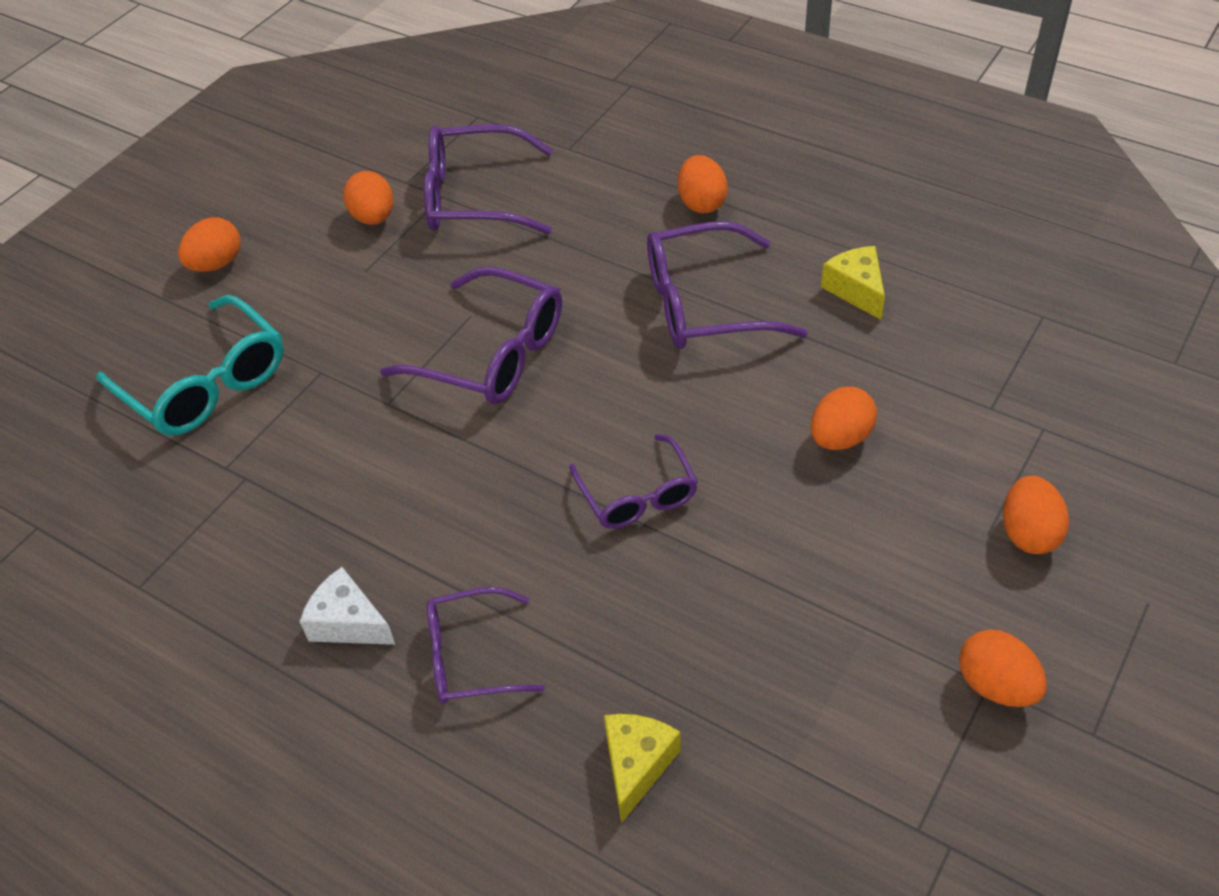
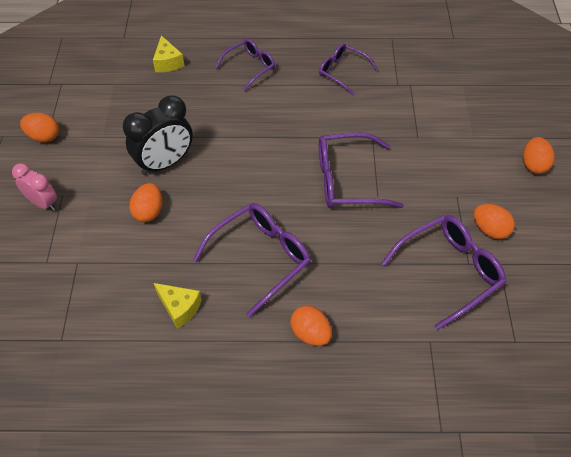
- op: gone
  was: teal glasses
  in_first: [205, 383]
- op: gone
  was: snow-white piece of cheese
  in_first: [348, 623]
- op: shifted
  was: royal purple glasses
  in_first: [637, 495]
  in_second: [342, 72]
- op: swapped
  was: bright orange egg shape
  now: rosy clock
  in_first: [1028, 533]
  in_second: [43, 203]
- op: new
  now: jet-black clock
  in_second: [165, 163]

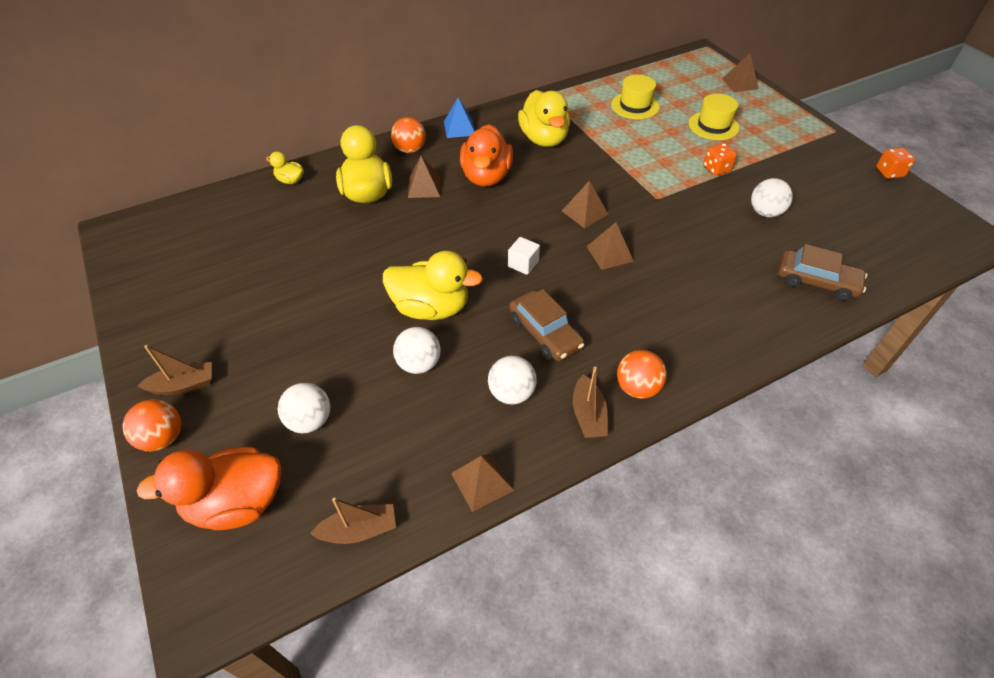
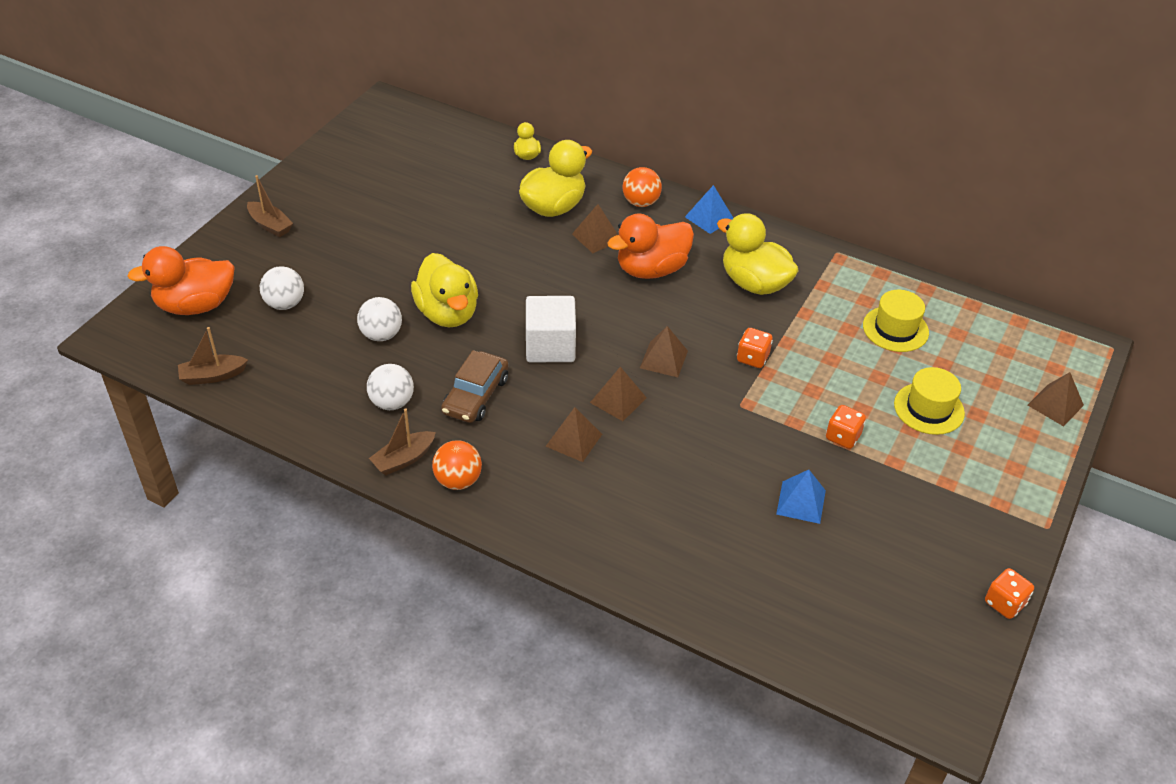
- op: gone
  was: bright orange ball
  in_first: [163, 438]
- op: rotated
  was: bright orange rubber duck
  in_first: [237, 503]
  in_second: [196, 305]
  clockwise: -60
- op: rotated
  was: dark brown boat
  in_first: [359, 530]
  in_second: [213, 376]
  clockwise: 120
- op: shifted
  was: dark brown pyramid shape
  in_first: [482, 481]
  in_second: [573, 440]
- op: scaled
  was: snow-white solid cube
  in_first: [523, 264]
  in_second: [550, 346]
  ratio: 1.87
- op: rotated
  was: golden rubber duck
  in_first: [544, 139]
  in_second: [754, 283]
  clockwise: 90
- op: swapped
  was: snow-white ball
  now: cobalt pyramid shape
  in_first: [765, 212]
  in_second: [801, 502]
- op: gone
  was: dark brown car
  in_first: [816, 281]
- op: new
  now: bright orange game die
  in_second: [752, 358]

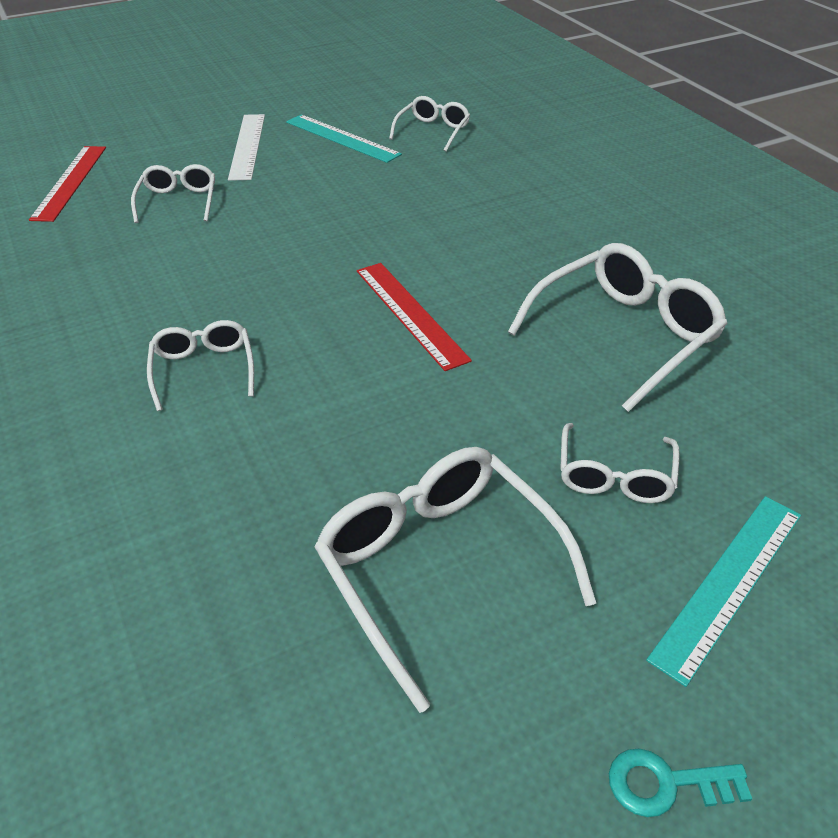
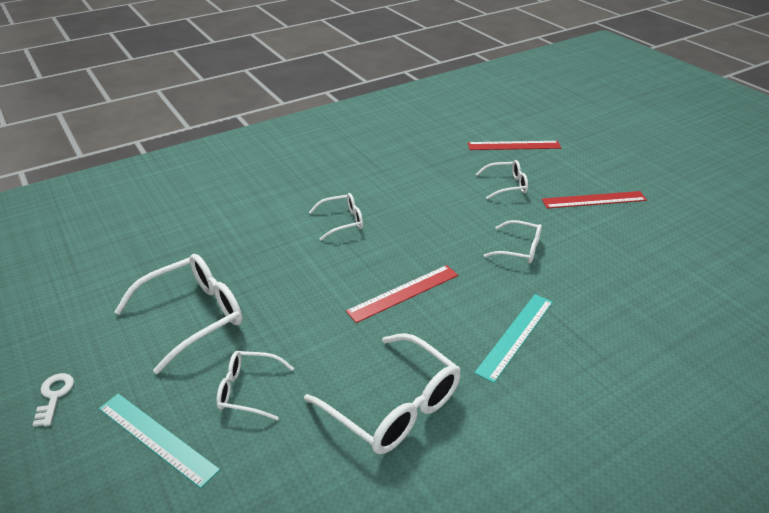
- op: repainted
  was: snow-white straightedge
  now: crimson straightedge
  in_first: [247, 146]
  in_second: [594, 200]
- op: shifted
  was: teal straightedge
  in_first: [342, 138]
  in_second: [515, 336]
- op: shifted
  was: snow-white glasses
  in_first: [433, 131]
  in_second: [519, 249]
- op: repainted
  was: teal door key
  now: snow-white door key
  in_first: [666, 783]
  in_second: [54, 396]

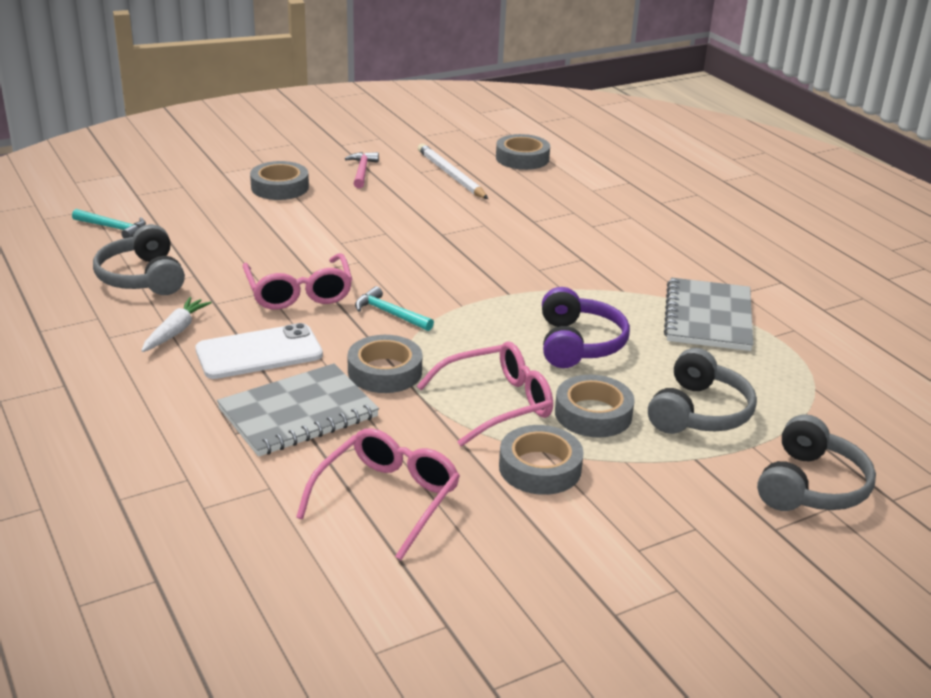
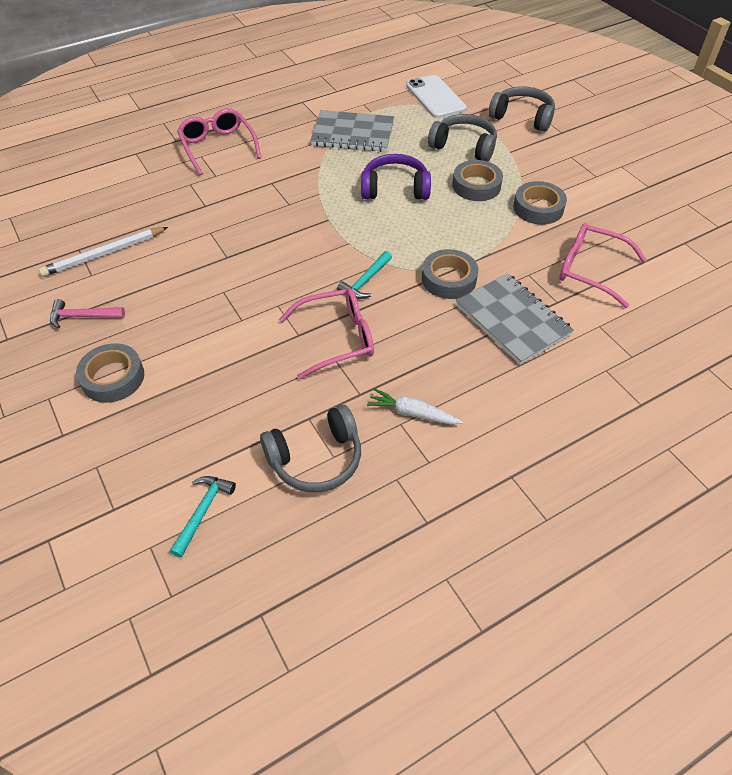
- op: shifted
  was: snow-white smartphone
  in_first: [259, 352]
  in_second: [435, 97]
- op: shifted
  was: rosy glasses
  in_first: [497, 403]
  in_second: [218, 147]
- op: gone
  was: ash-grey sticky tape
  in_first: [522, 158]

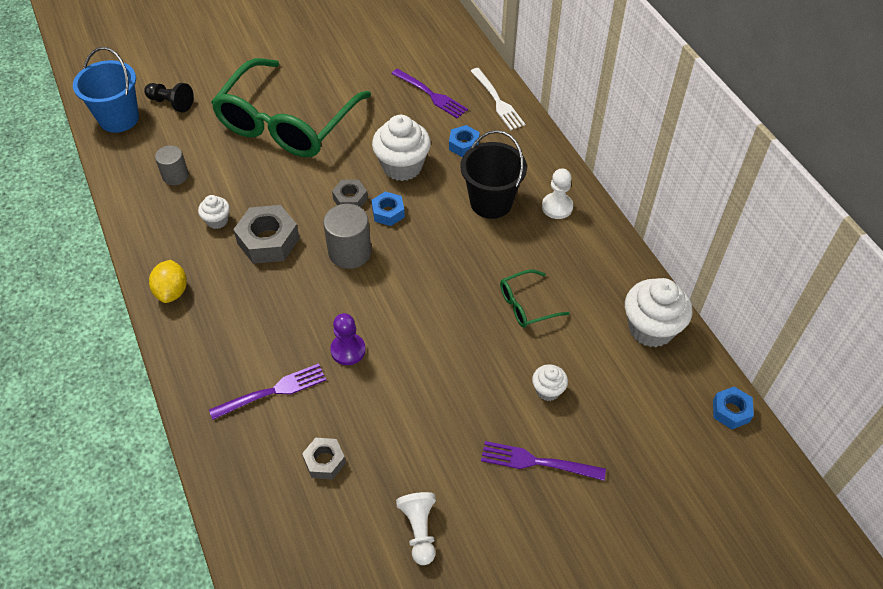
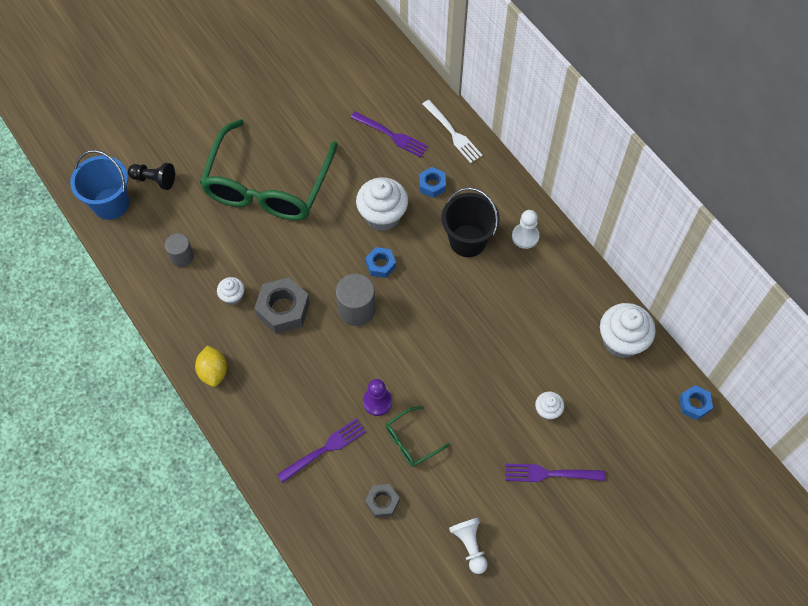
- op: gone
  was: ash-grey nut
  in_first: [350, 199]
- op: shifted
  was: green glasses
  in_first: [526, 305]
  in_second: [411, 441]

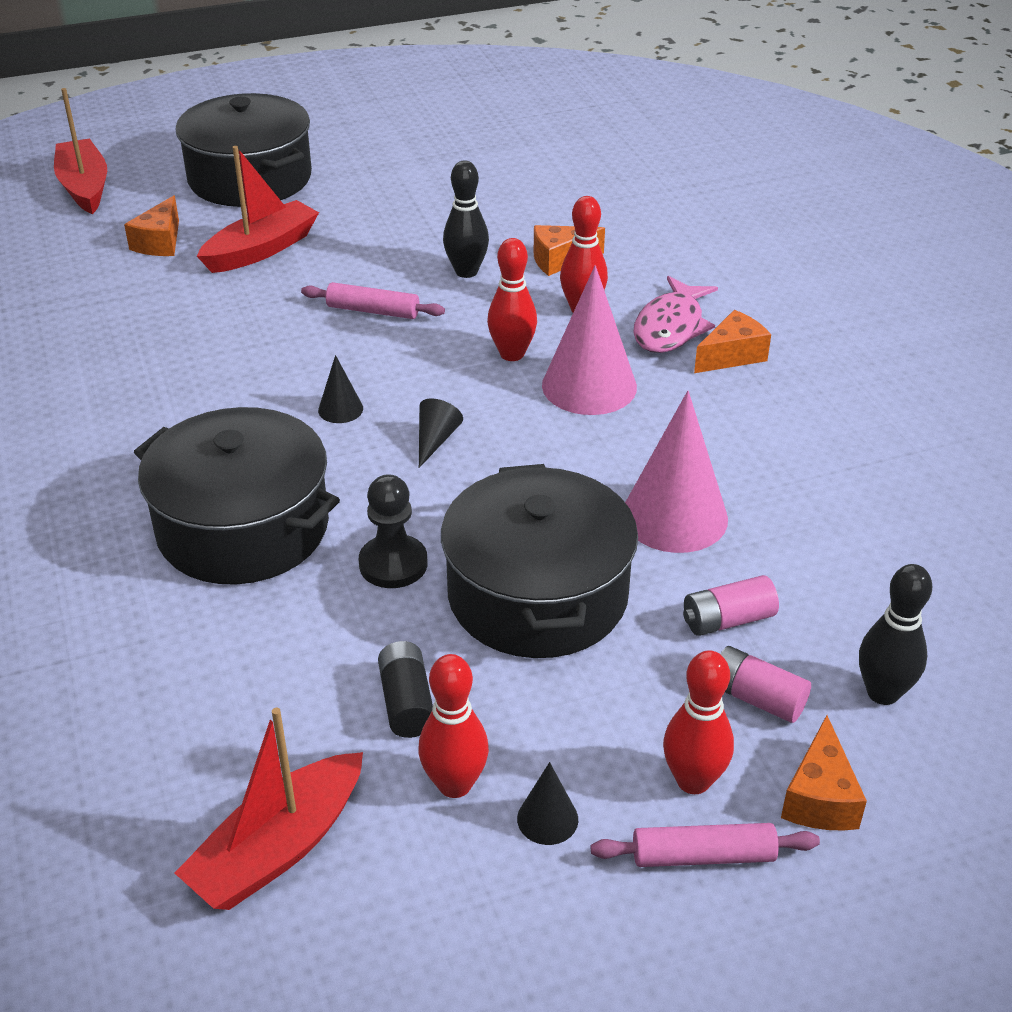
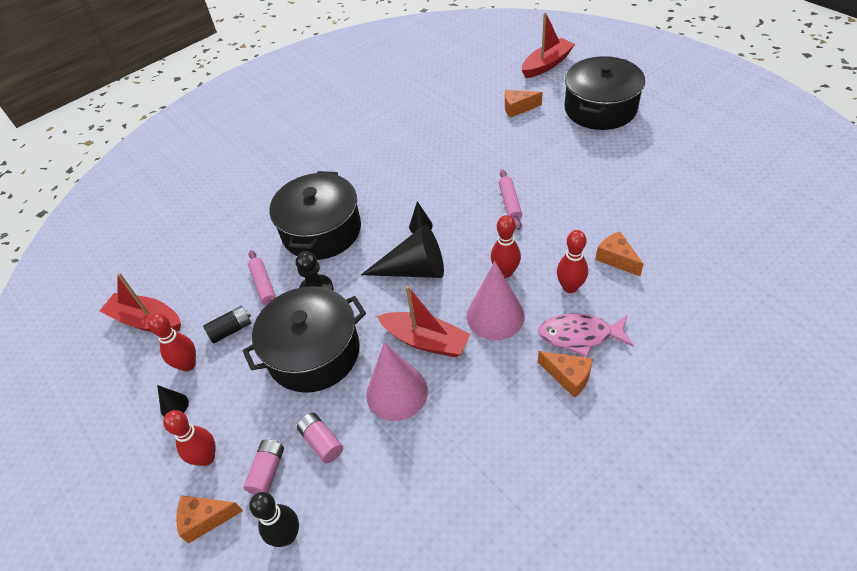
- op: shifted
  was: crimson boat
  in_first: [261, 249]
  in_second: [425, 340]
- op: scaled
  was: jet-black cone
  in_first: [435, 440]
  in_second: [414, 270]
  ratio: 2.15
- op: gone
  was: jet-black bowling pin
  in_first: [466, 272]
- op: shifted
  was: rosy rolling pin
  in_first: [703, 855]
  in_second: [264, 285]

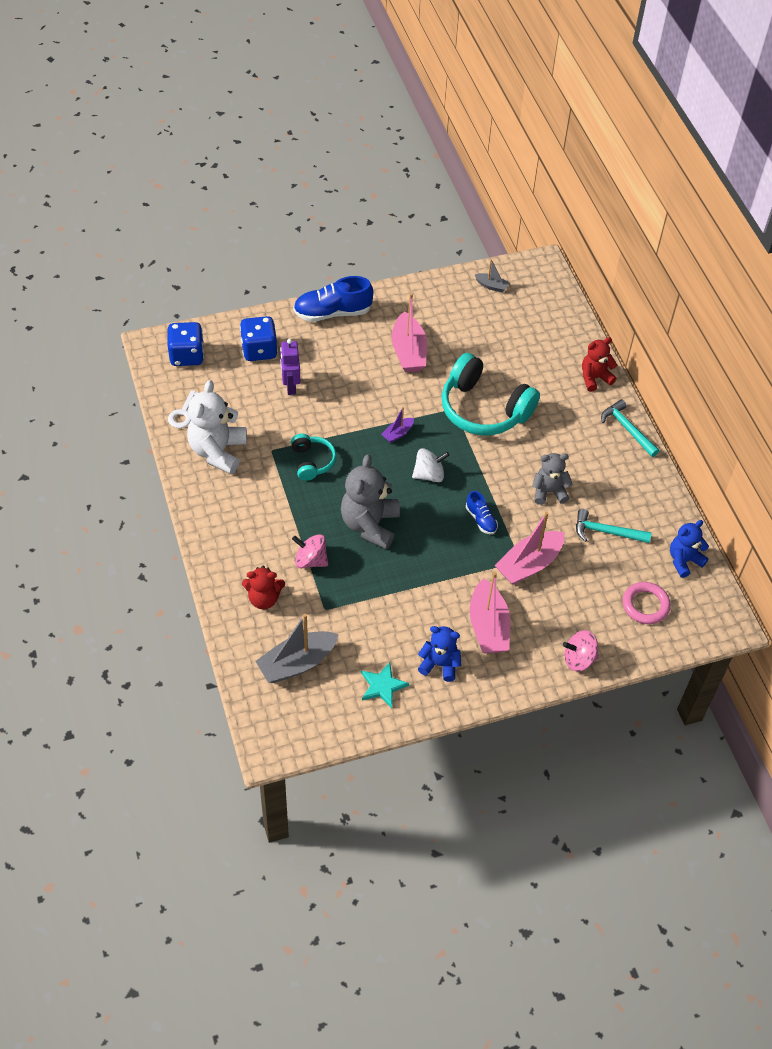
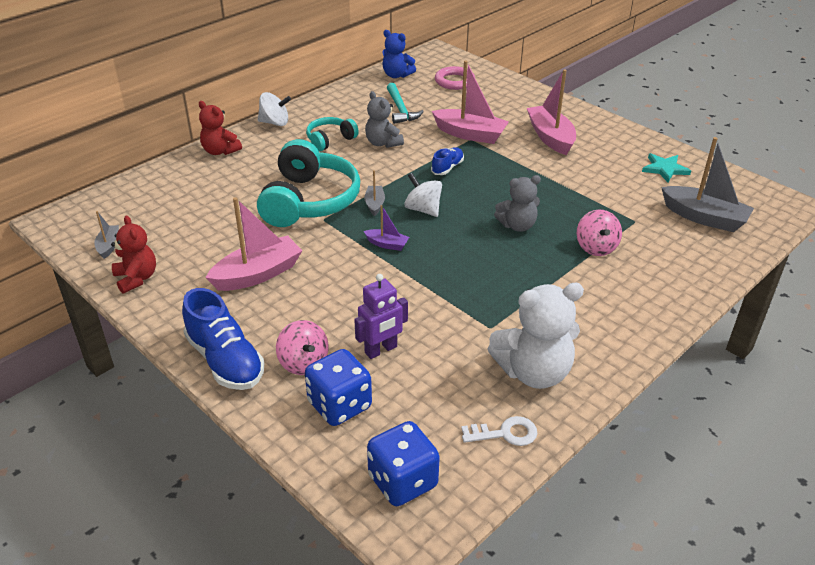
- op: shifted
  was: crimson teddy
  in_first: [264, 598]
  in_second: [136, 278]
- op: shifted
  was: teal headset
  in_first: [312, 461]
  in_second: [330, 140]
- op: scaled
  was: ash-grey teddy
  in_first: [370, 525]
  in_second: [517, 225]
  ratio: 0.62
- op: gone
  was: cobalt teddy
  in_first: [439, 664]
- op: rotated
  was: rosy boat
  in_first: [488, 626]
  in_second: [550, 137]
  clockwise: -75
- op: shifted
  was: rosy whirligig
  in_first: [578, 659]
  in_second: [303, 362]
- op: swapped
  was: teal hammer
  now: snow-white whirligig
  in_first: [627, 429]
  in_second: [275, 123]
- op: new
  now: ash-grey boat
  in_second: [374, 204]

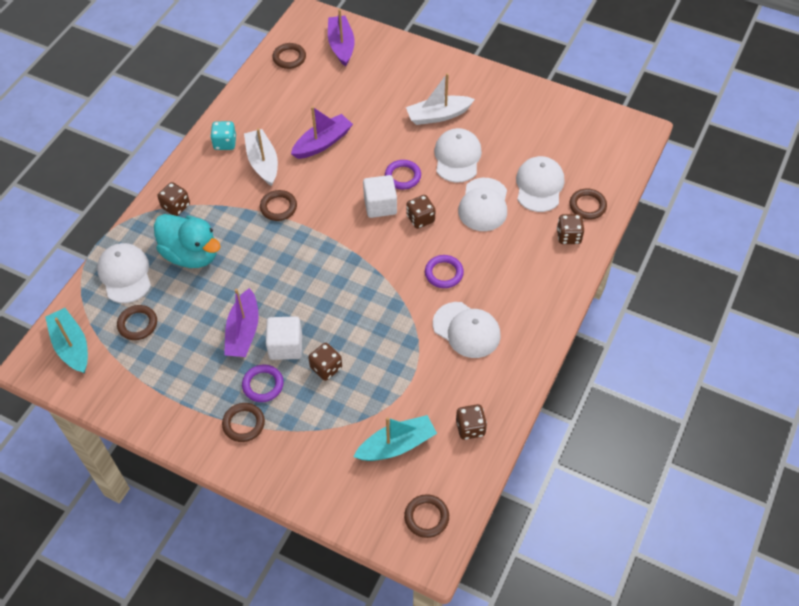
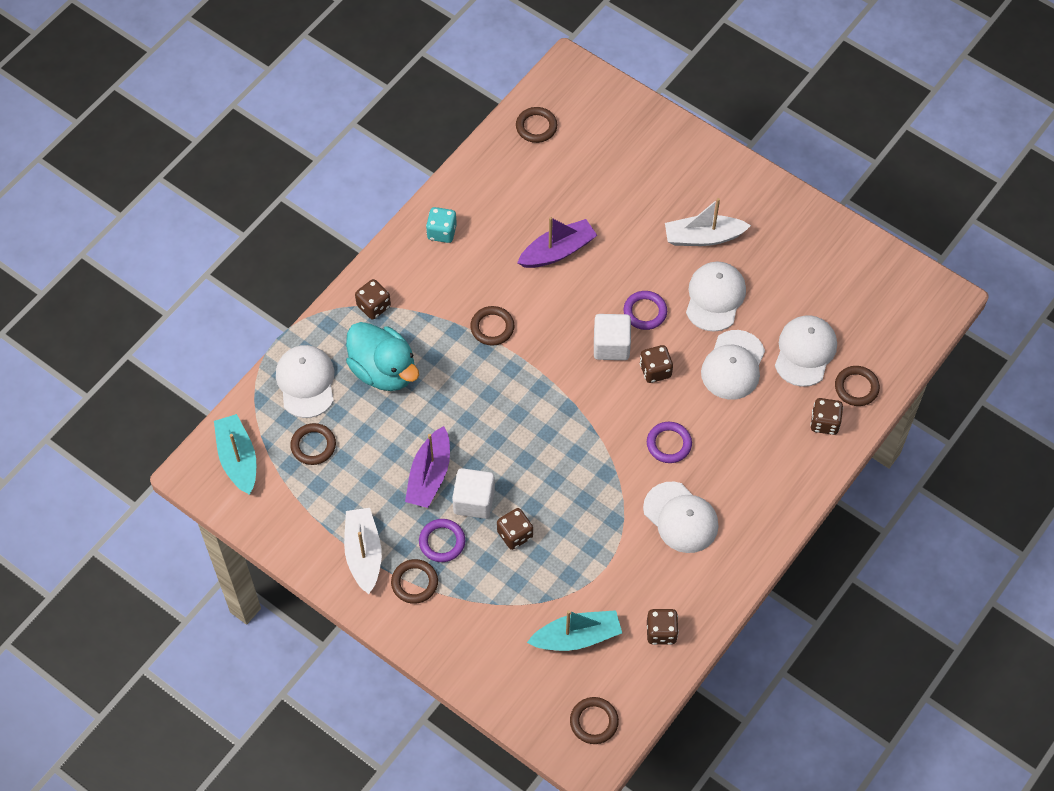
- op: shifted
  was: snow-white boat
  in_first: [263, 162]
  in_second: [363, 553]
- op: gone
  was: royal purple boat
  in_first: [341, 45]

